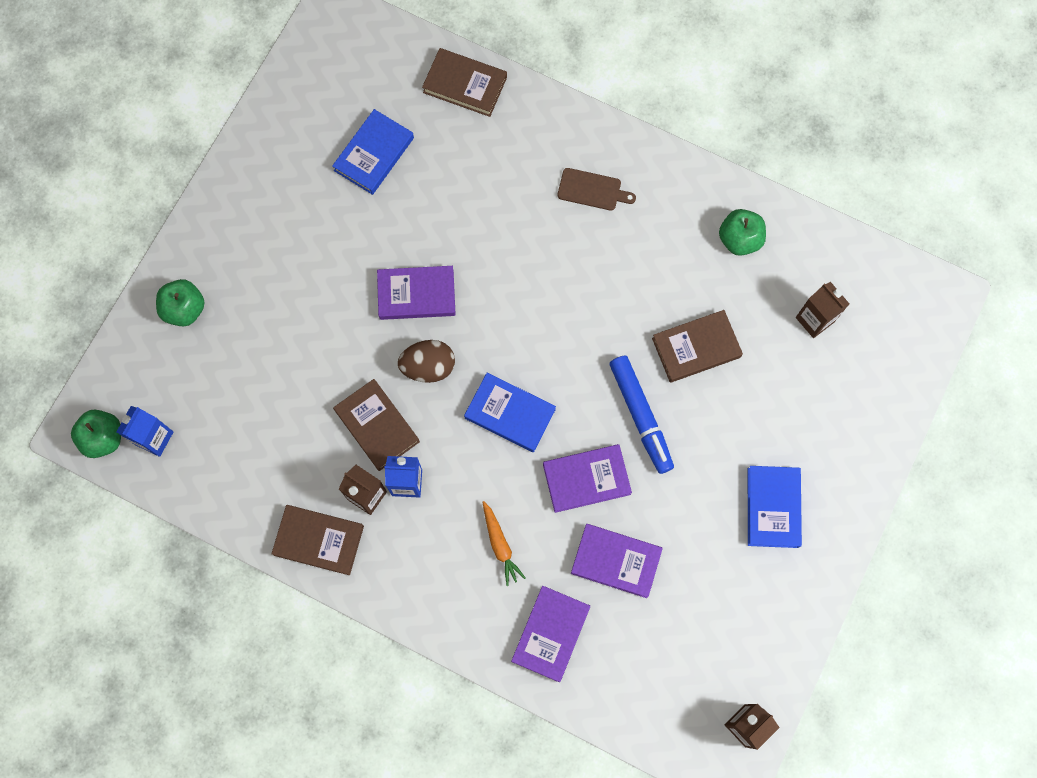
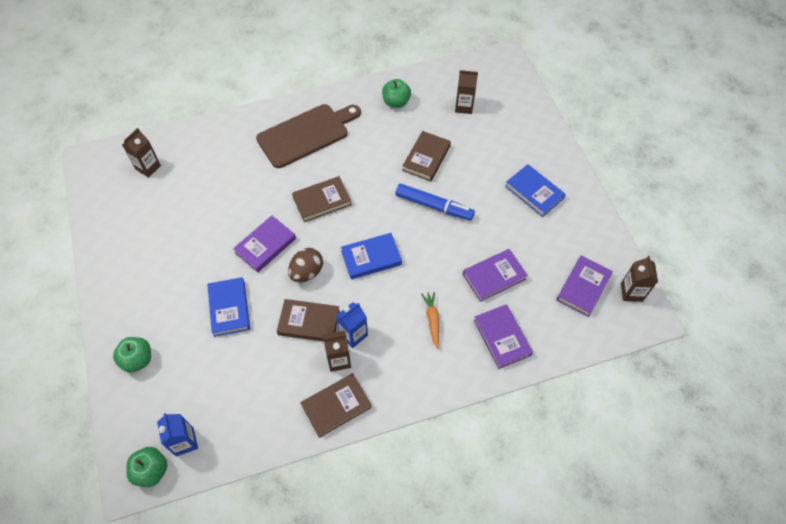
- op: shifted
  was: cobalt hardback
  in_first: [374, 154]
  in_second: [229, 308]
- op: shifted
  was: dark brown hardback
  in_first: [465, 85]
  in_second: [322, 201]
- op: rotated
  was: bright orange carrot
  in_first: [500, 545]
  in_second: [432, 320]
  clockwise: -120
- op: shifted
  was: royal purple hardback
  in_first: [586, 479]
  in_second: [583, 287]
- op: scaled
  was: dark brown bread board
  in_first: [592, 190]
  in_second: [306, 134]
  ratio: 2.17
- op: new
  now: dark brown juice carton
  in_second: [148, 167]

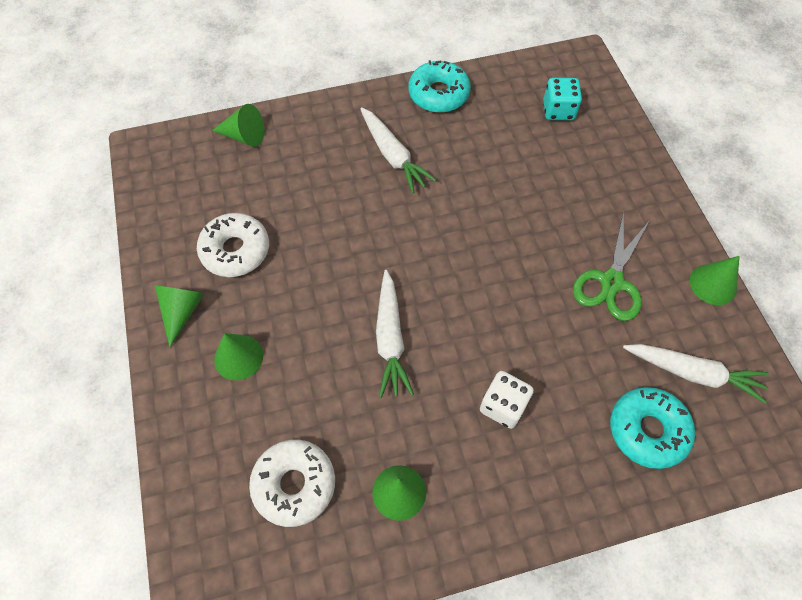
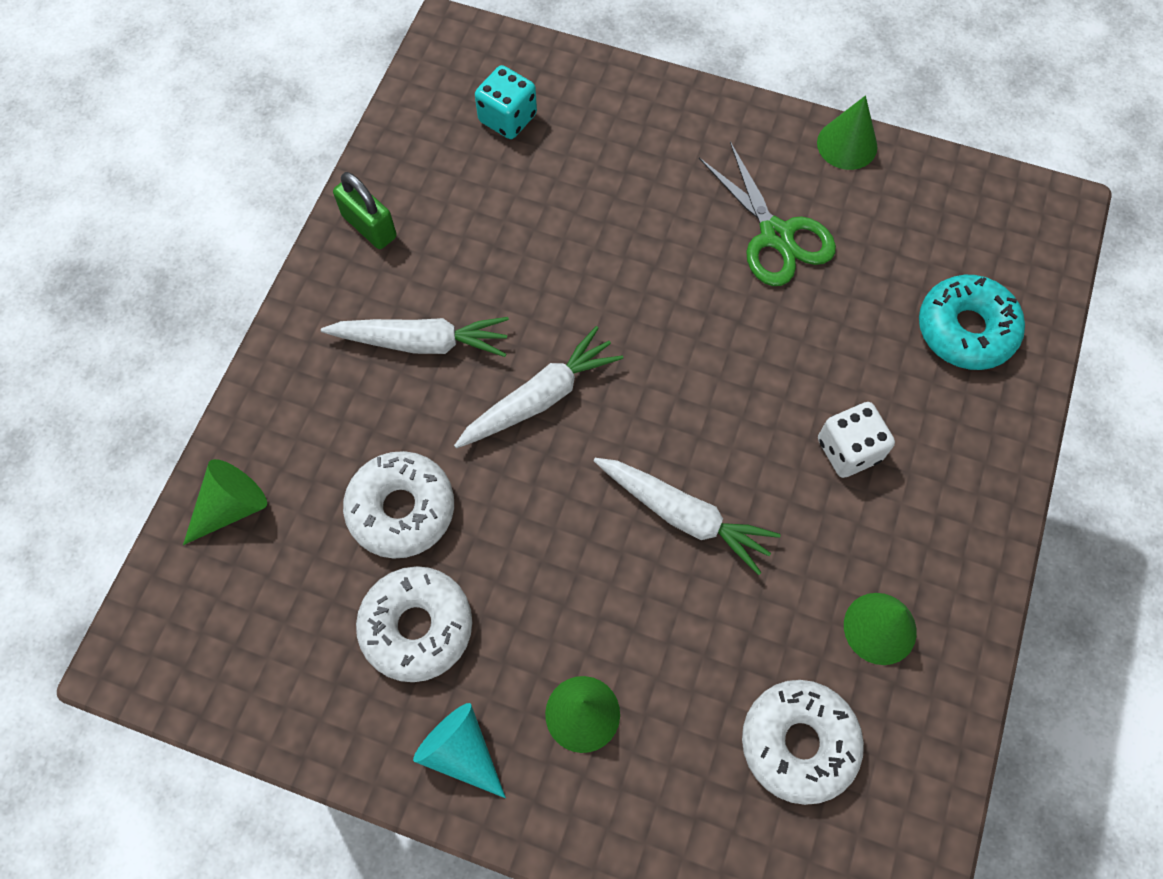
- op: repainted
  was: green cone
  now: teal cone
  in_first: [182, 311]
  in_second: [461, 751]
- op: swapped
  was: teal donut
  now: green lock
  in_first: [438, 94]
  in_second: [369, 226]
- op: shifted
  was: snow-white carrot
  in_first: [693, 373]
  in_second: [540, 397]
- op: new
  now: snow-white donut
  in_second: [401, 509]

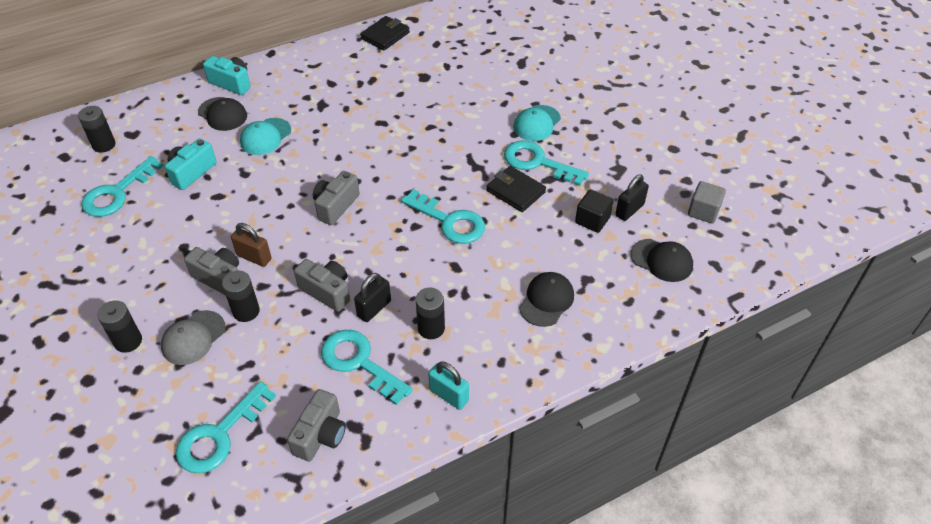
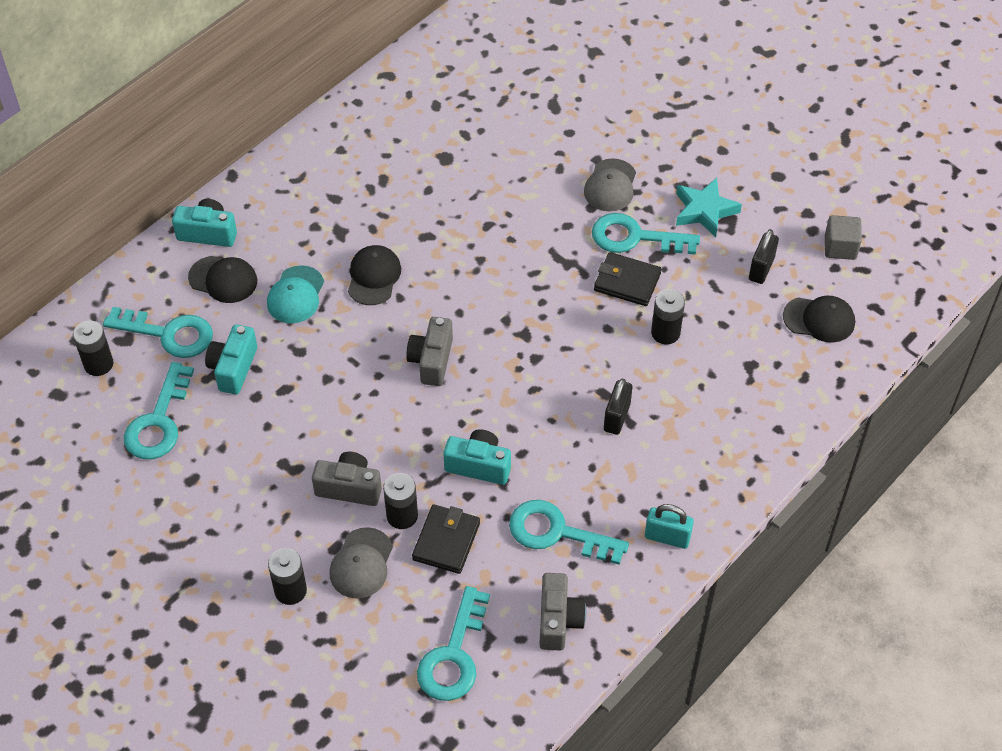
- op: gone
  was: dark brown lock
  in_first: [254, 257]
- op: repainted
  was: ash-grey camera
  now: teal camera
  in_first: [327, 291]
  in_second: [479, 465]
- op: shifted
  was: jet-black lock
  in_first: [374, 308]
  in_second: [617, 417]
- op: shifted
  was: jet-black card wallet
  in_first: [385, 35]
  in_second: [446, 541]
- op: shifted
  was: teal door key
  in_first: [449, 221]
  in_second: [169, 334]
- op: shifted
  was: jet-black AA battery
  in_first: [431, 328]
  in_second: [665, 333]
- op: repainted
  was: teal peaked cap
  now: ash-grey peaked cap
  in_first: [536, 123]
  in_second: [610, 186]
- op: shifted
  was: jet-black peaked cap
  in_first: [546, 300]
  in_second: [374, 277]
- op: gone
  was: jet-black solid cube
  in_first: [592, 220]
- op: new
  now: teal star
  in_second: [704, 211]

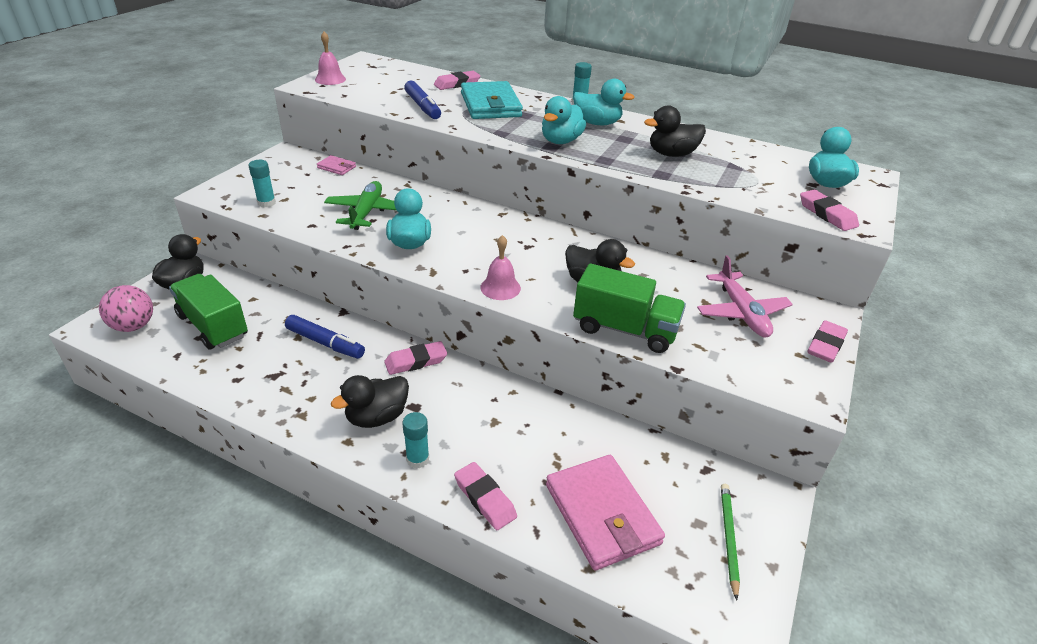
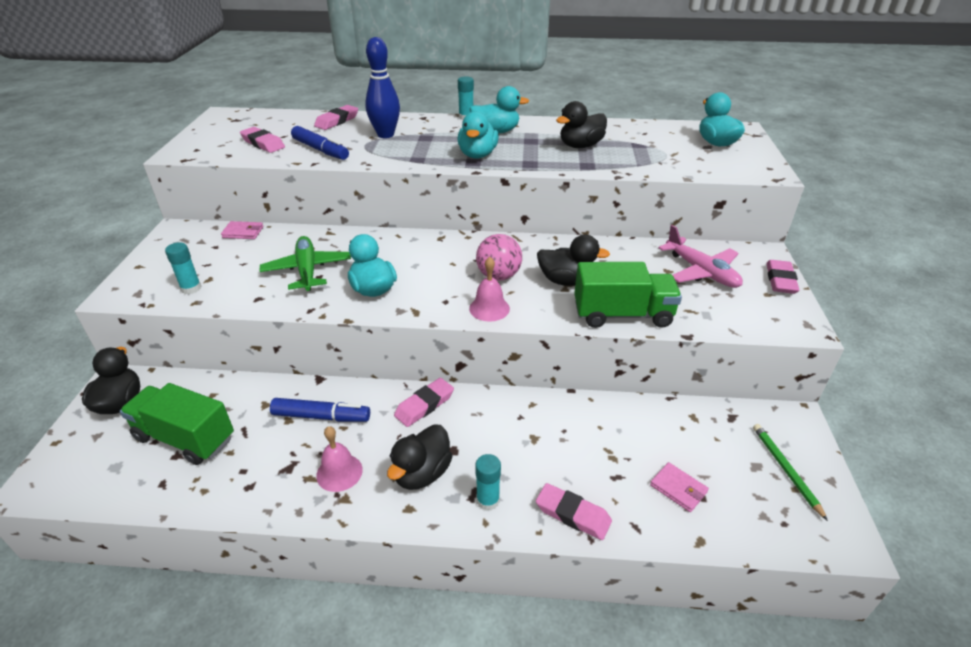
- op: shifted
  was: rosy ball
  in_first: [134, 326]
  in_second: [498, 276]
- op: shifted
  was: rosy school bell
  in_first: [330, 79]
  in_second: [339, 472]
- op: swapped
  was: teal card wallet
  now: cobalt bowling pin
  in_first: [490, 105]
  in_second: [385, 135]
- op: scaled
  was: rosy card wallet
  in_first: [601, 514]
  in_second: [678, 489]
  ratio: 0.46
- op: shifted
  was: rosy eraser
  in_first: [827, 214]
  in_second: [263, 143]

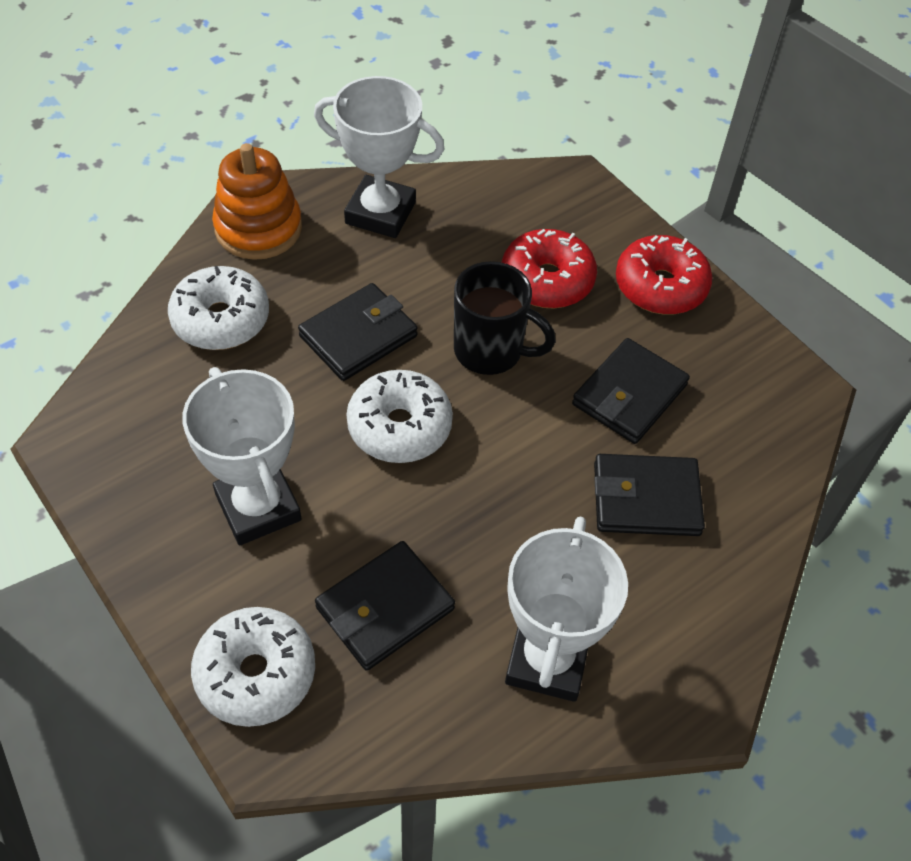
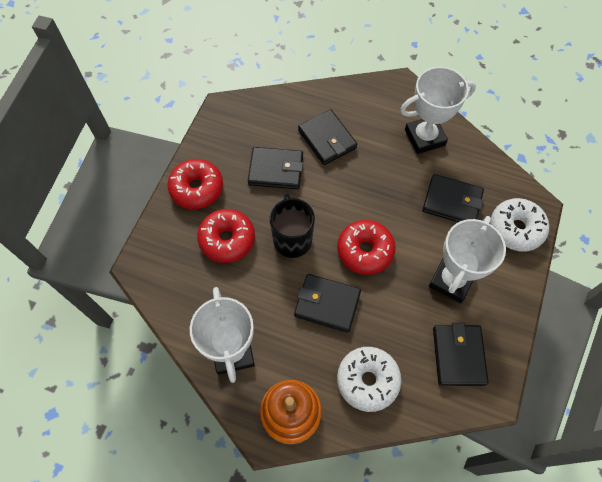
- op: repainted
  was: snow-white donut
  now: crimson donut
  in_first: [399, 427]
  in_second: [365, 251]
- op: new
  now: jet-black card wallet
  in_second: [458, 356]

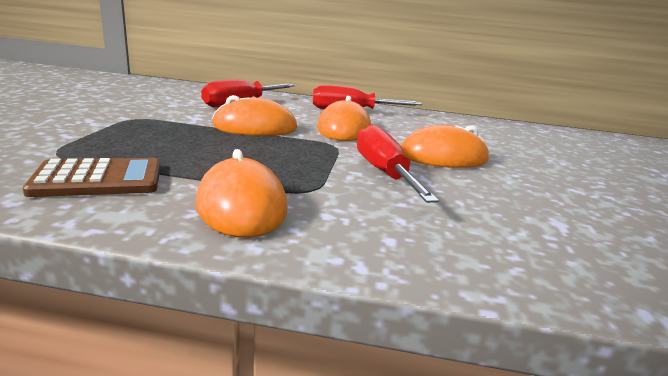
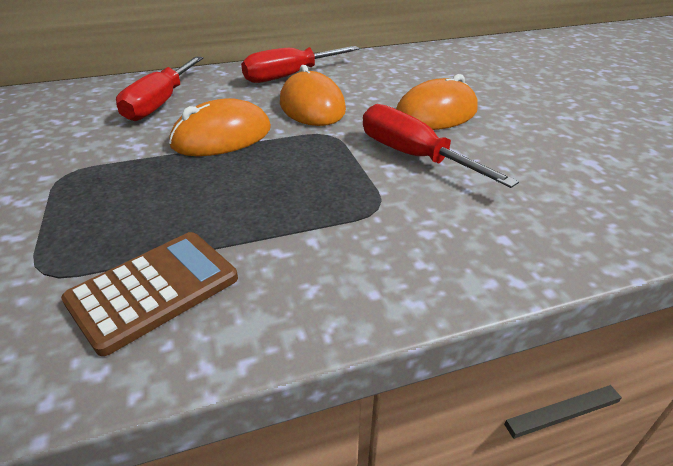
- op: gone
  was: bright orange computer mouse
  in_first: [241, 206]

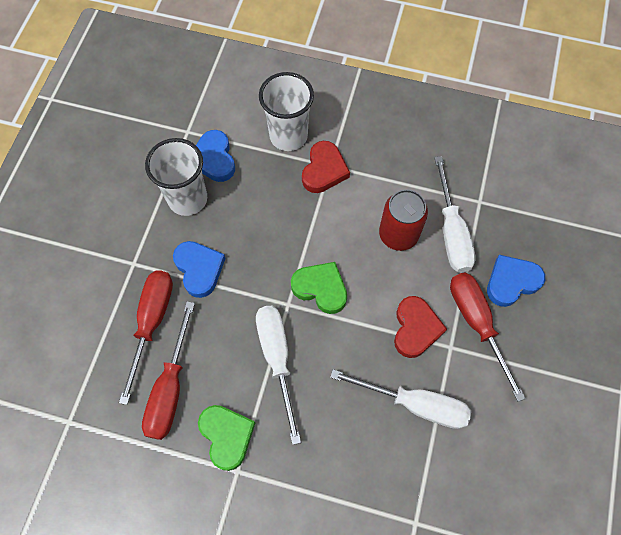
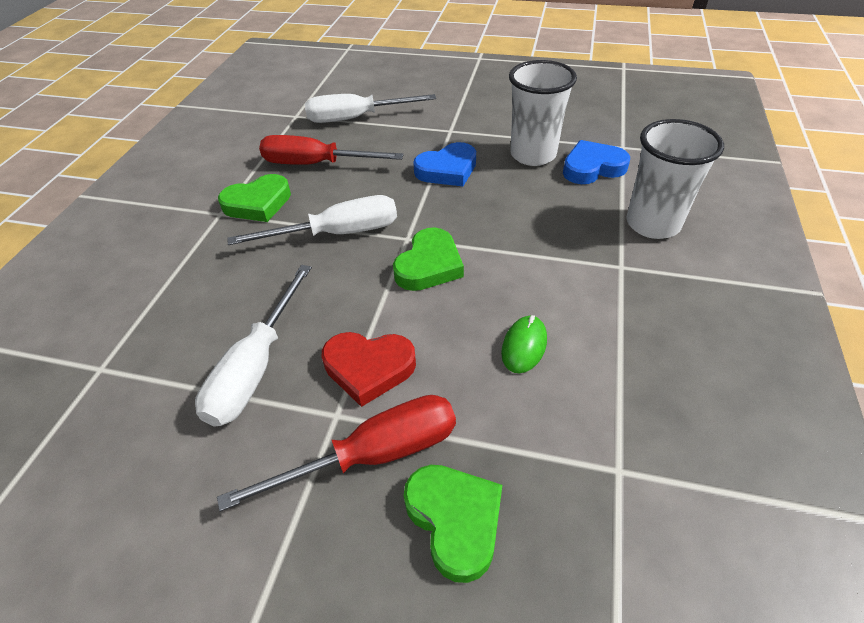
- op: gone
  was: crimson flat screwdriver
  in_first: [152, 323]
- op: gone
  was: crimson heart shape
  in_first: [324, 170]
- op: swapped
  was: crimson tin
  now: green computer mouse
  in_first: [398, 234]
  in_second: [524, 346]
- op: shifted
  was: snow-white flat screwdriver
  in_first: [451, 231]
  in_second: [356, 118]
- op: repainted
  was: cobalt heart shape
  now: green heart shape
  in_first: [511, 282]
  in_second: [455, 520]

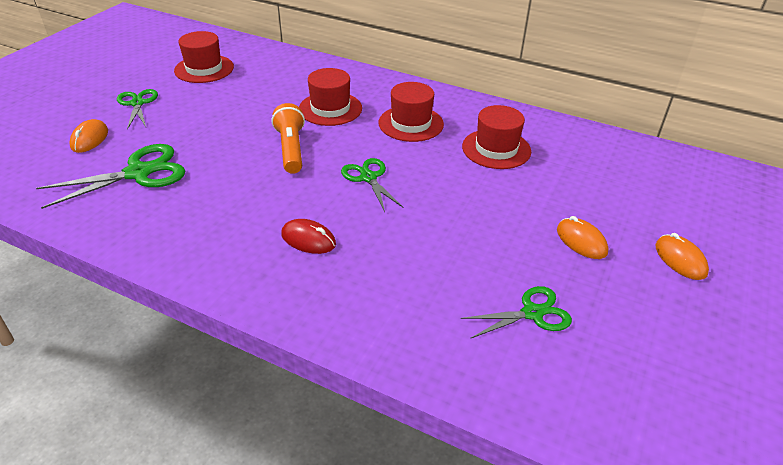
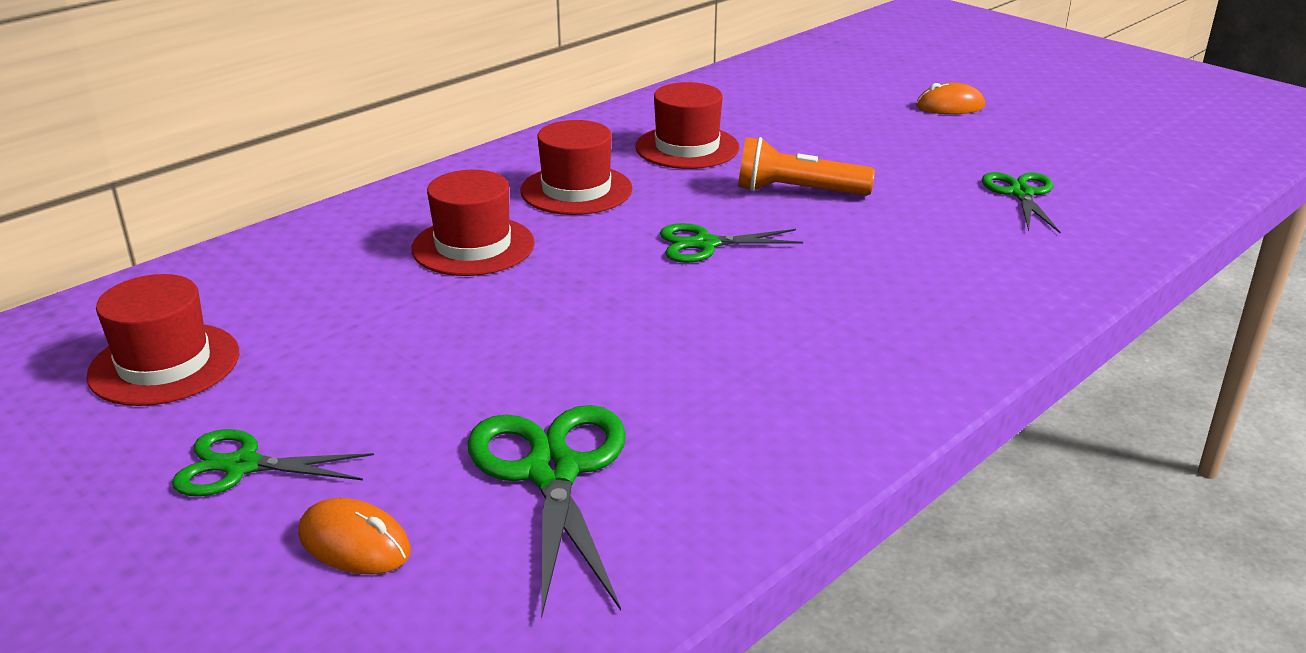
- op: shifted
  was: bright orange torch
  in_first: [291, 149]
  in_second: [798, 191]
- op: gone
  was: crimson computer mouse
  in_first: [308, 239]
- op: gone
  was: bright orange computer mouse
  in_first: [581, 241]

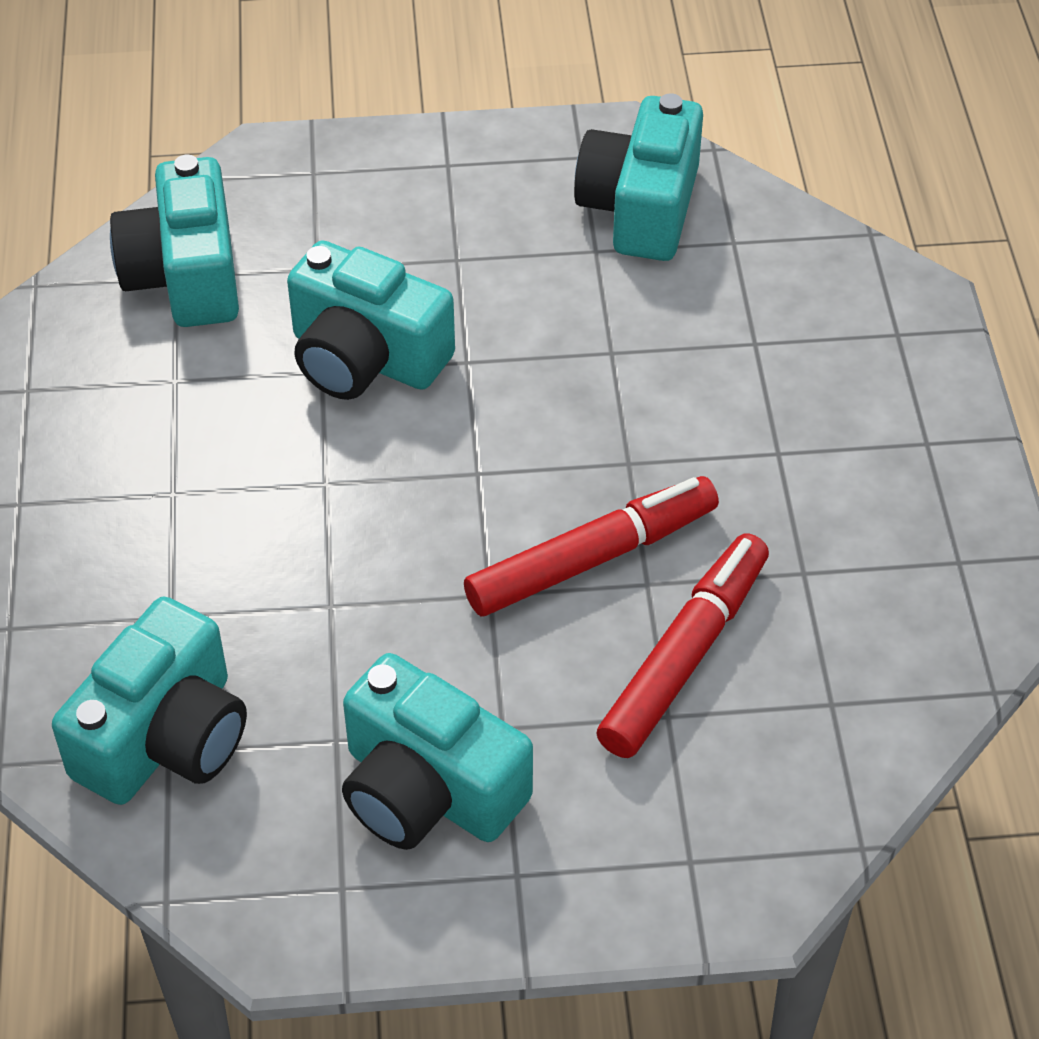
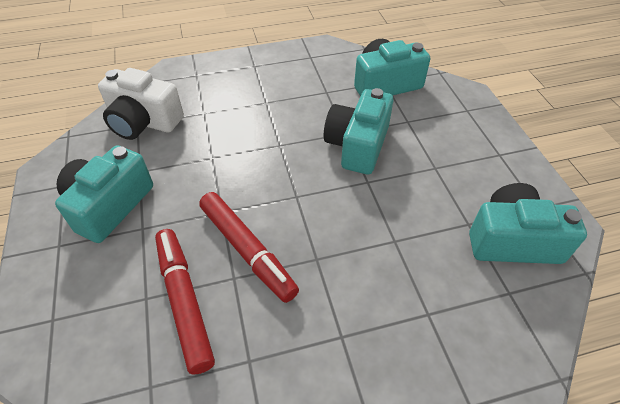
- op: repainted
  was: teal camera
  now: snow-white camera
  in_first: [165, 737]
  in_second: [143, 122]
- op: rotated
  was: crimson felt pen
  in_first: [684, 656]
  in_second: [184, 301]
  clockwise: -135

